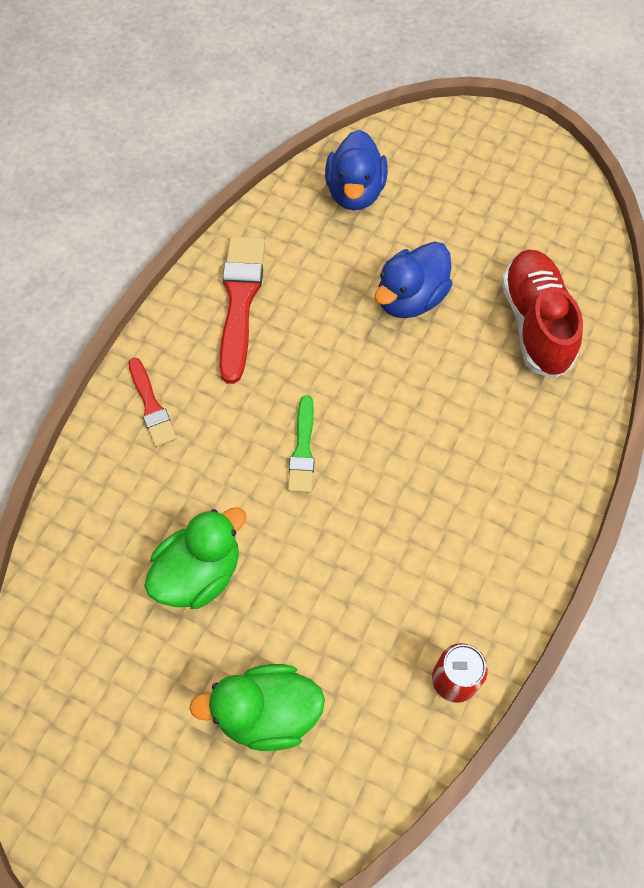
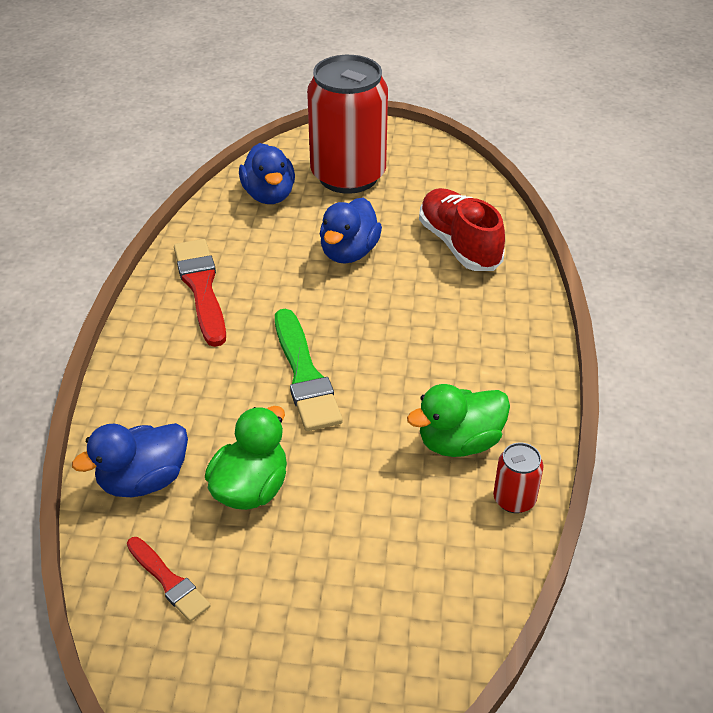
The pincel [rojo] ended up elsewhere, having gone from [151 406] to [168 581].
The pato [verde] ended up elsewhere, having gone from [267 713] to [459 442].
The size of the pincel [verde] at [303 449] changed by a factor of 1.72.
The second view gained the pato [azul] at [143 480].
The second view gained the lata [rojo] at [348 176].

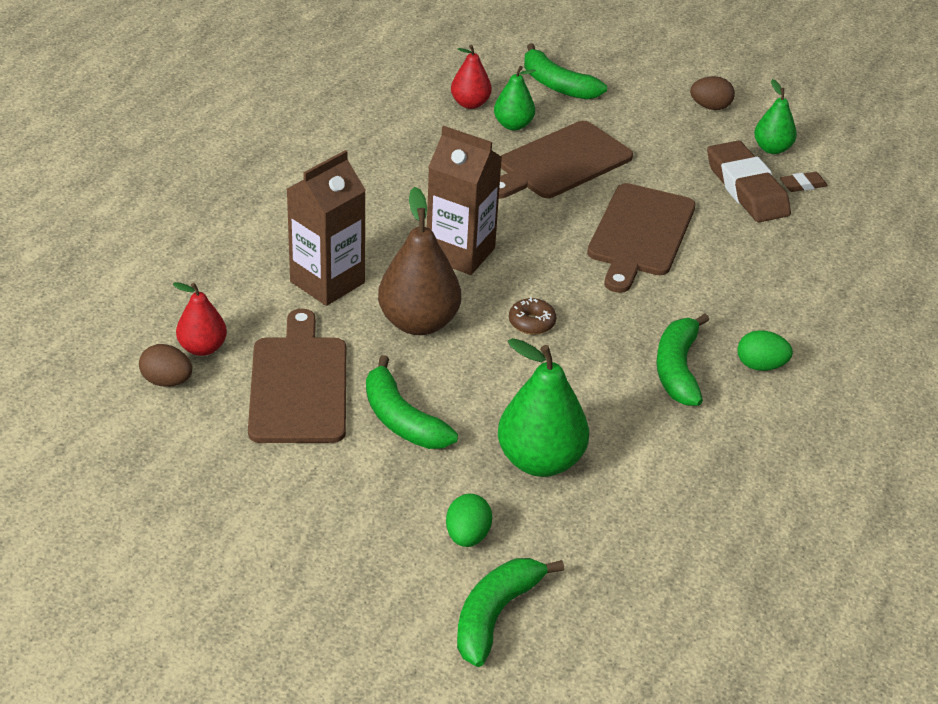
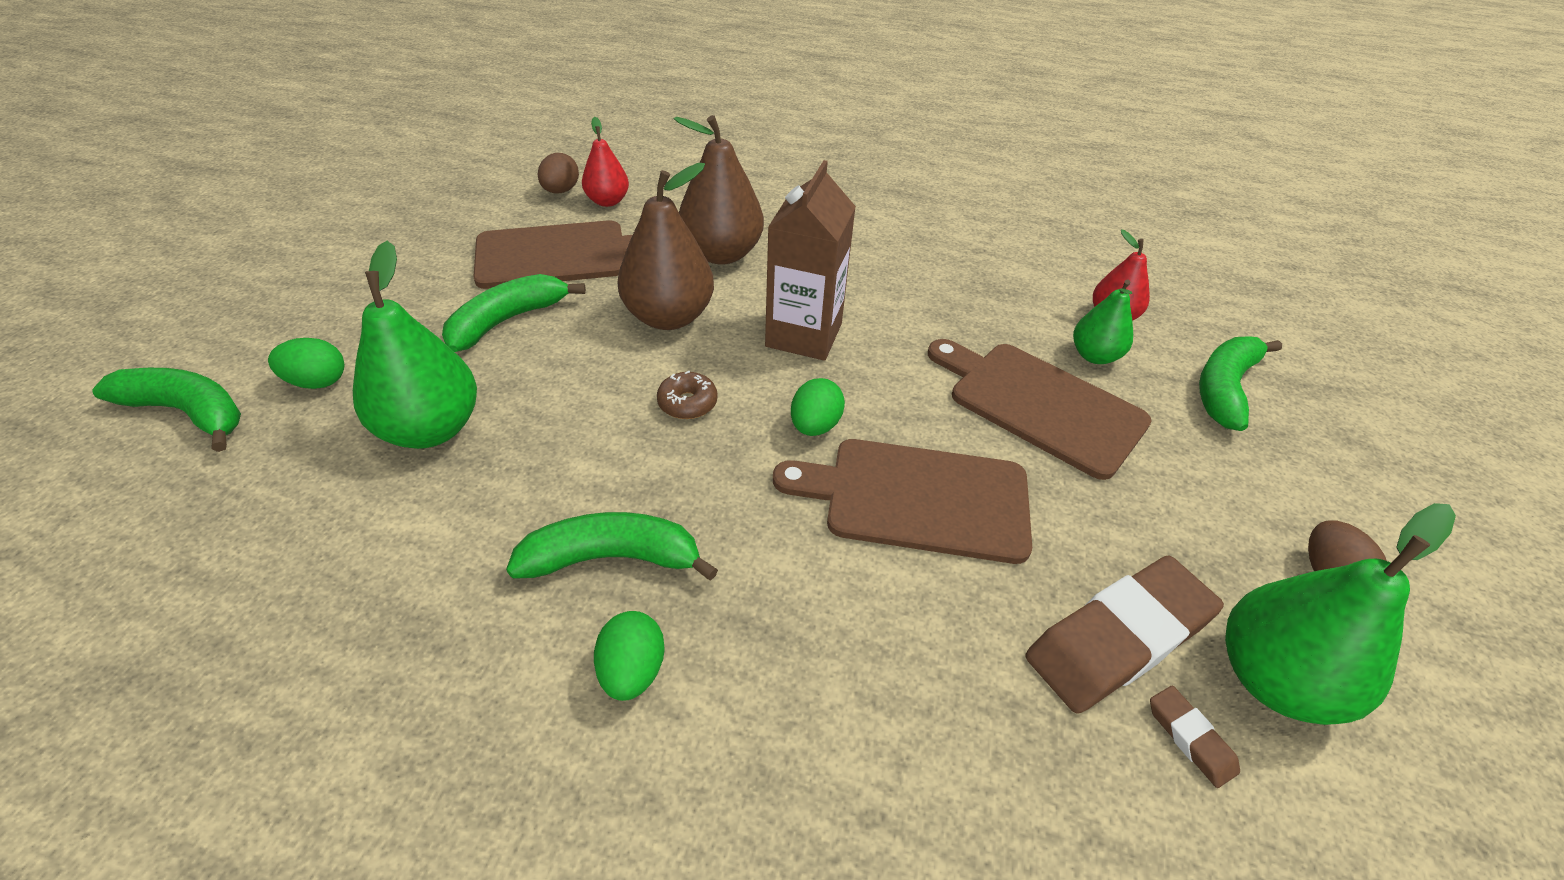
Where the cartón de leche [marrón] stood at [327 282], the pera [marrón] came to stand at [721 254].
The size of the pera [verde] at [772 149] changed by a factor of 1.70.
The second view gained the huevo [verde] at [815 426].

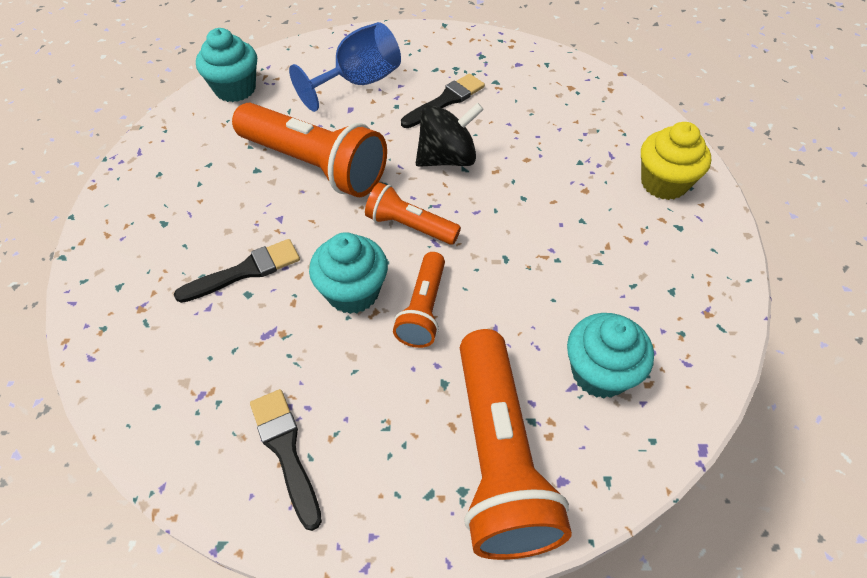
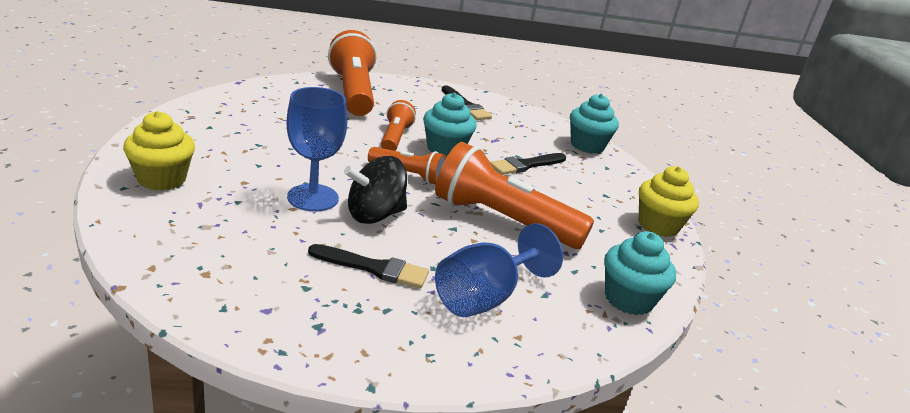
The pincel [negro] at [445 101] ended up facing another way, 120 degrees counterclockwise from before.
The magdalena [turquesa] ended up elsewhere, having gone from [599 373] to [587 145].
The second view gained the copa [azul] at [313 198].
The second view gained the magdalena [amarillo] at [658 225].

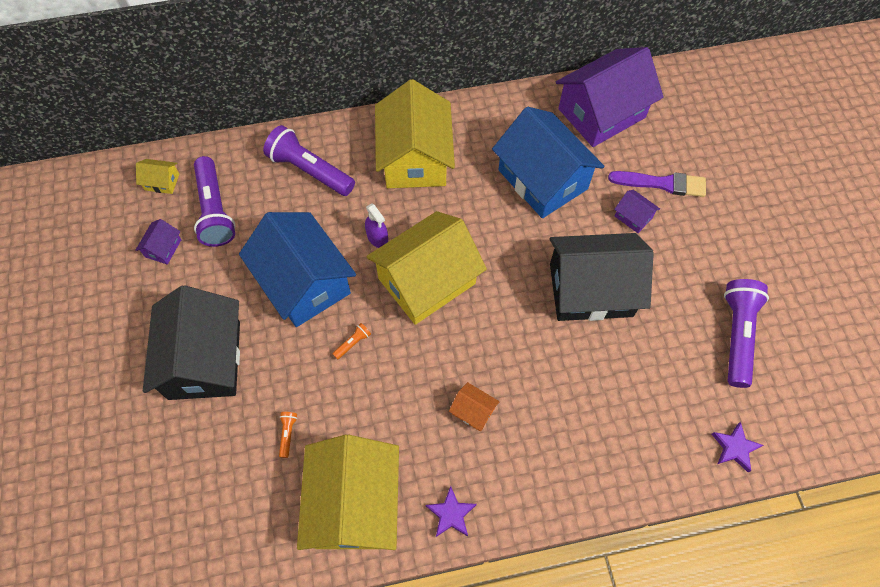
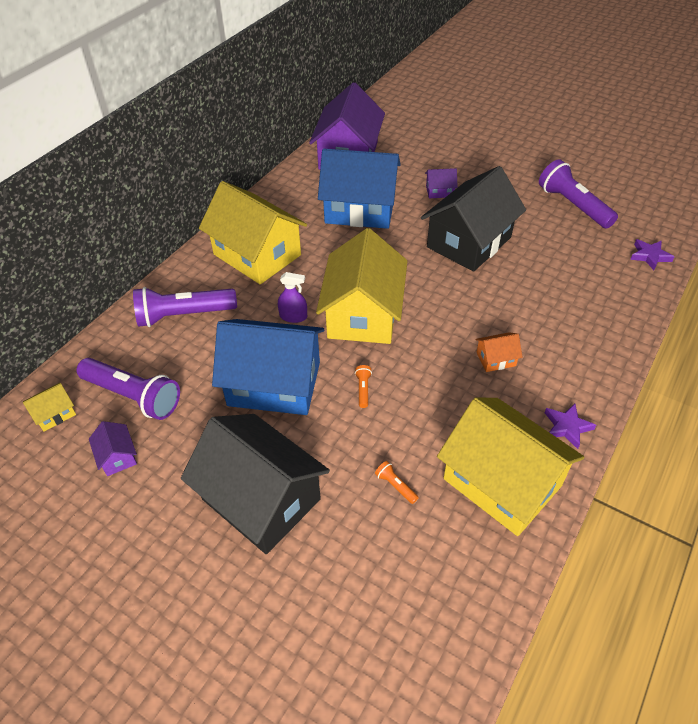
The second view lost the pincel [morado] at [662 183].

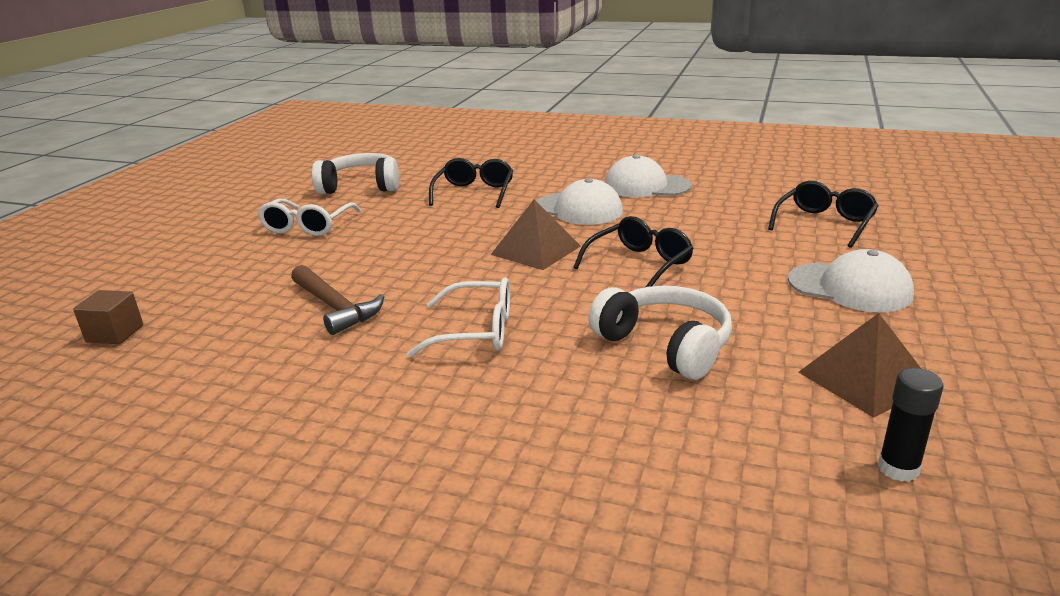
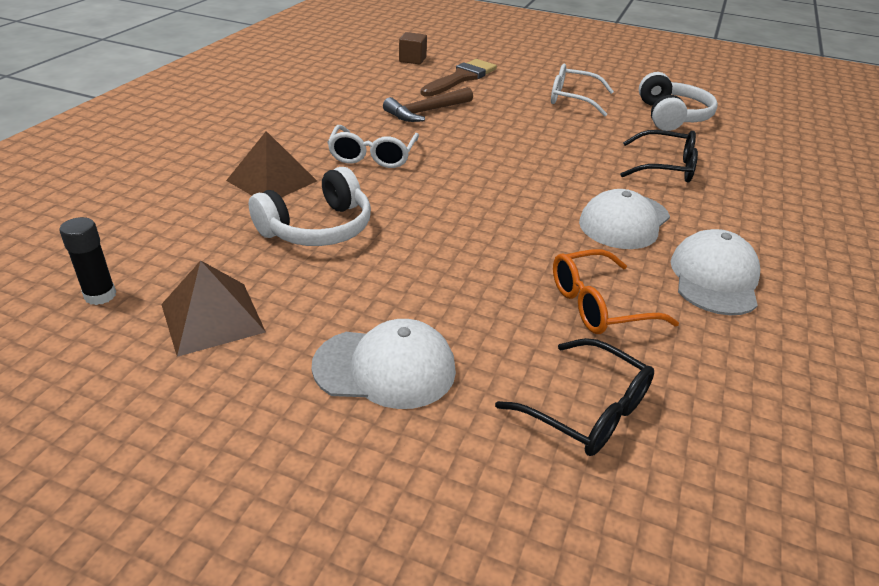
The pirámide [marrón] ended up elsewhere, having gone from [535 250] to [272 180].
The second view lost the gafas [negro] at [640 264].
The gorra [blanco] at [849 287] ended up facing another way, 120 degrees counterclockwise from before.
The second view gained the pincel [marrón] at [461 78].
The second view gained the gafas [naranja] at [598 305].

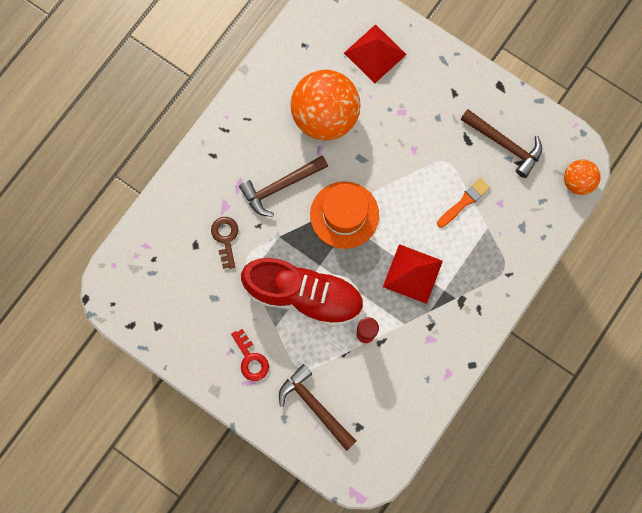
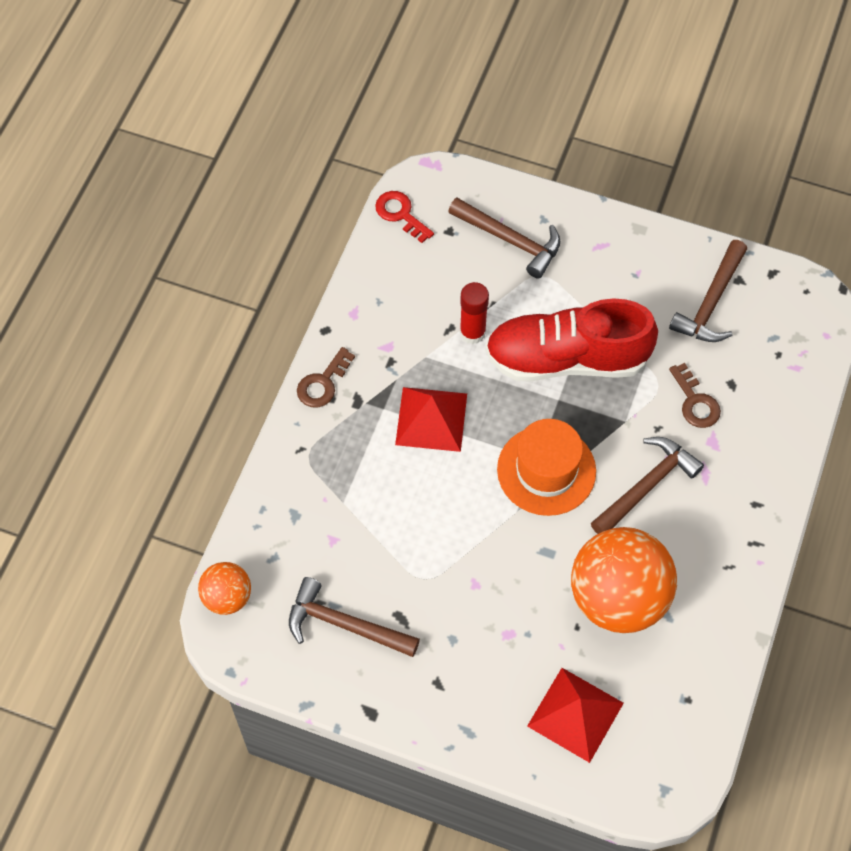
The llave [rojo] ended up elsewhere, having gone from [251 359] to [400 214].
The second view lost the pincel [naranja] at [464 201].
The second view gained the llave [marrón] at [323 383].
The second view gained the martillo [marrón] at [711 302].

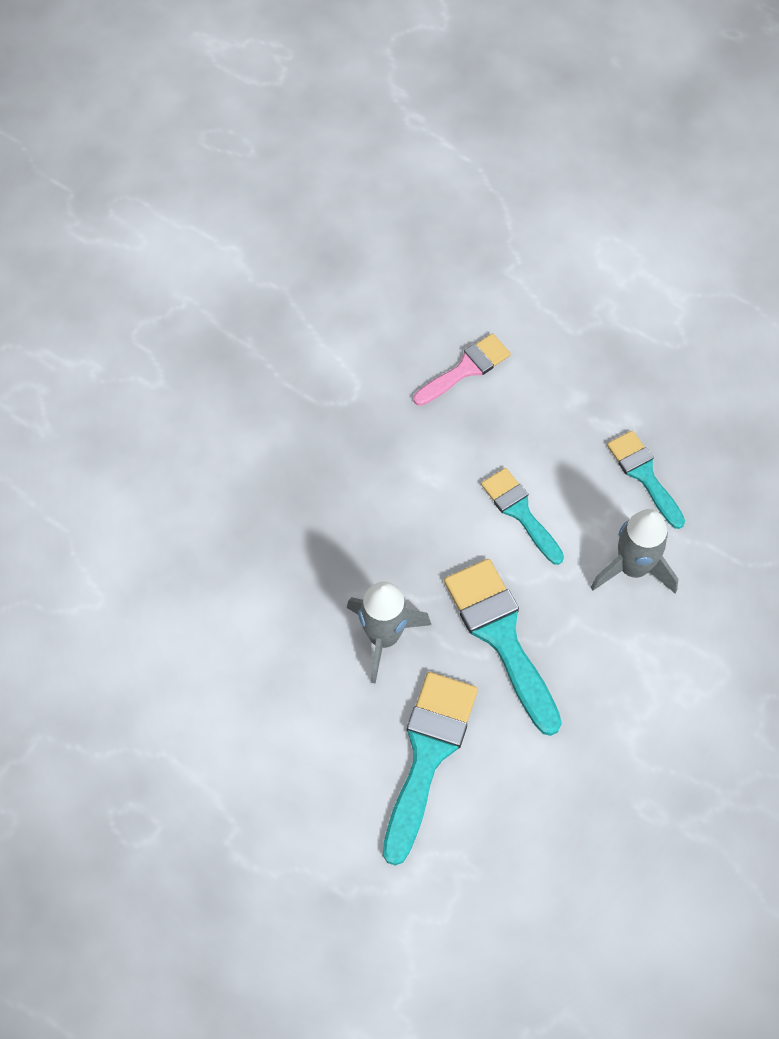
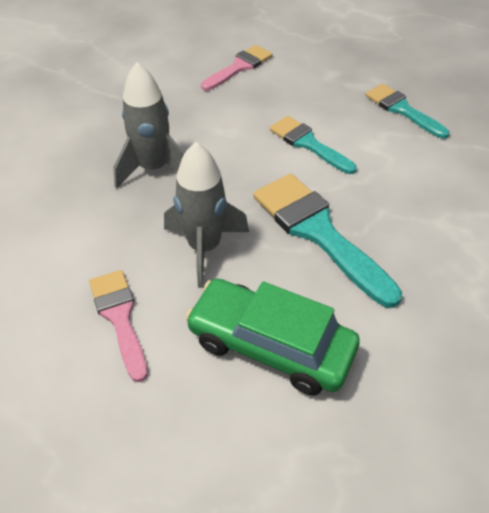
Where the pincel [turquesa] stood at [428 755], the coche [verde] came to stand at [271 345].
The cohete [gris] ended up elsewhere, having gone from [633 568] to [154 168].
The second view gained the pincel [rosa] at [119 317].

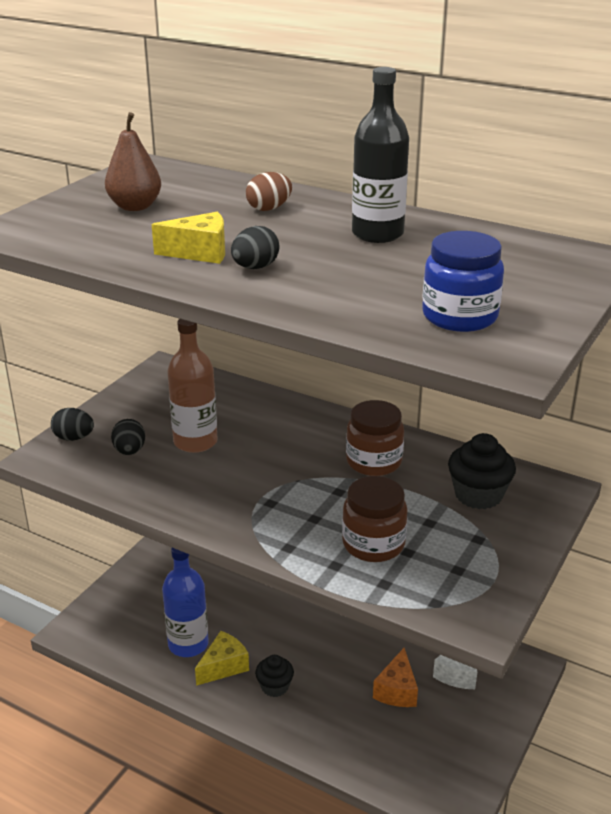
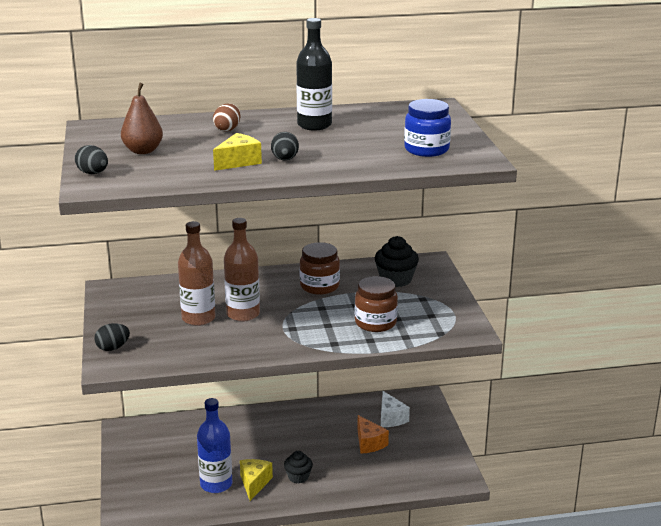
The huevo [negro] ended up elsewhere, having gone from [129 451] to [93 173].
The second view gained the botella [marrón] at [243 314].

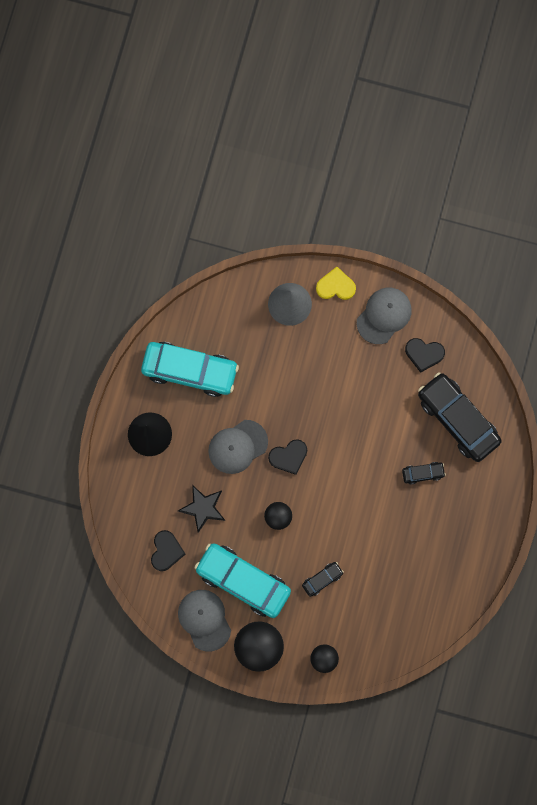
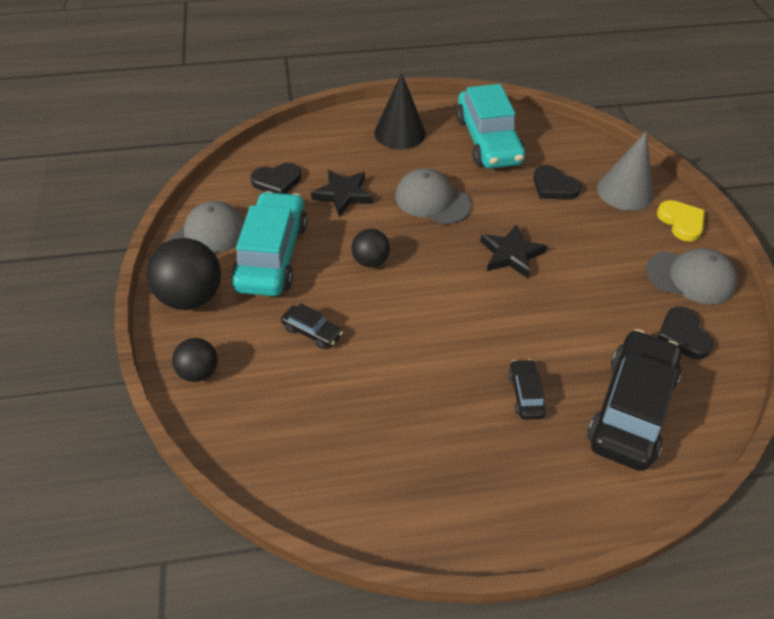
The corazón [negro] ended up elsewhere, having gone from [288 457] to [553 186].
The coche [negro] at [423 473] ended up facing another way, 150 degrees counterclockwise from before.
The second view gained the estrella [negro] at [511 254].

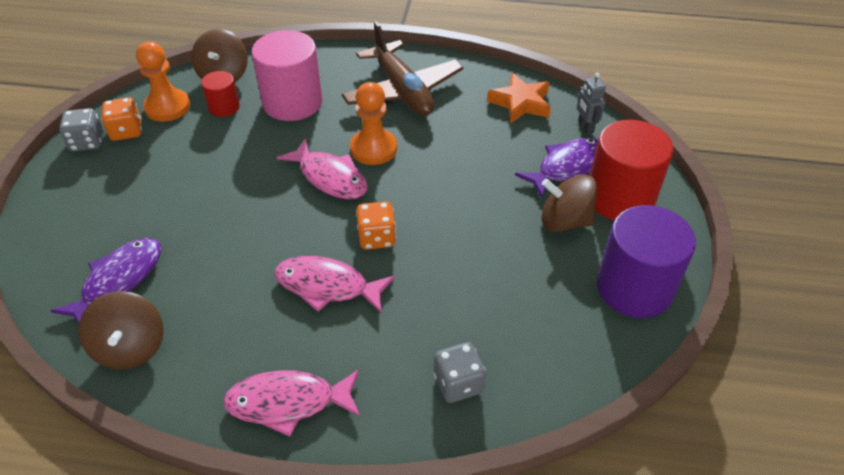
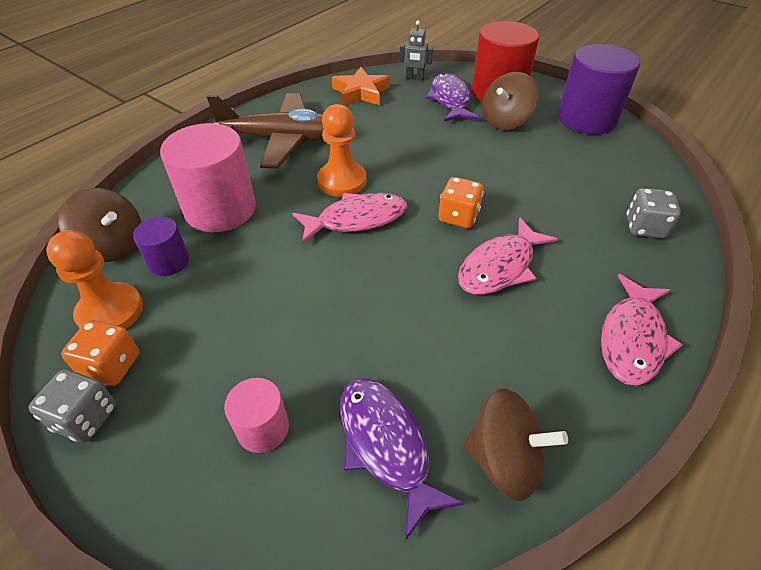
What was the cilindro [rojo] at [224 107] turned into the cilindro [morado] at [169 262].
The second view gained the cilindro [rosa] at [263 428].

